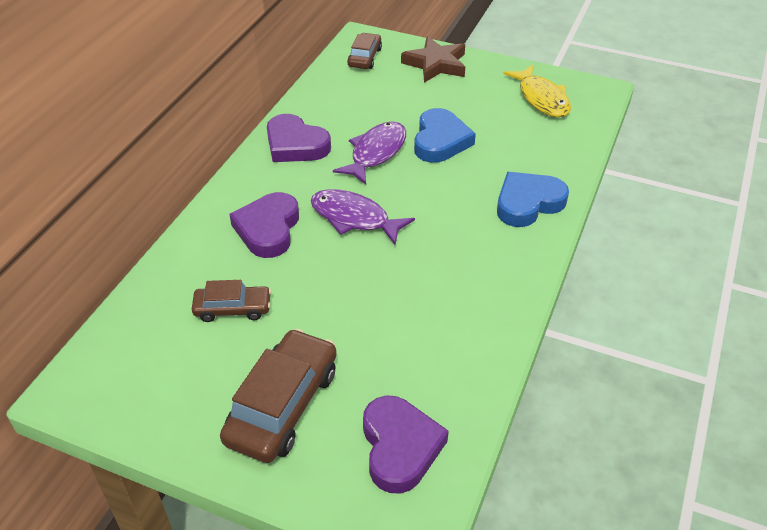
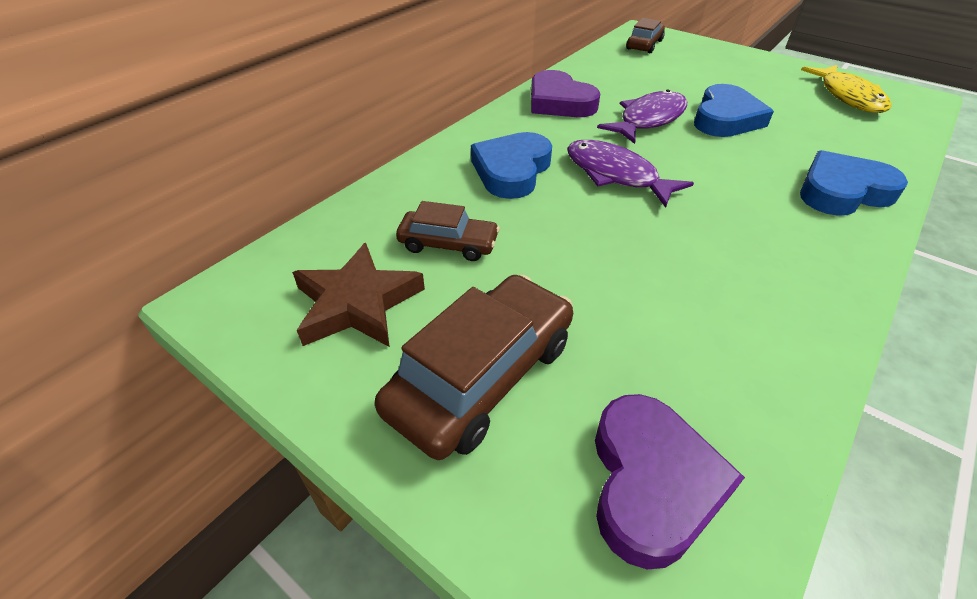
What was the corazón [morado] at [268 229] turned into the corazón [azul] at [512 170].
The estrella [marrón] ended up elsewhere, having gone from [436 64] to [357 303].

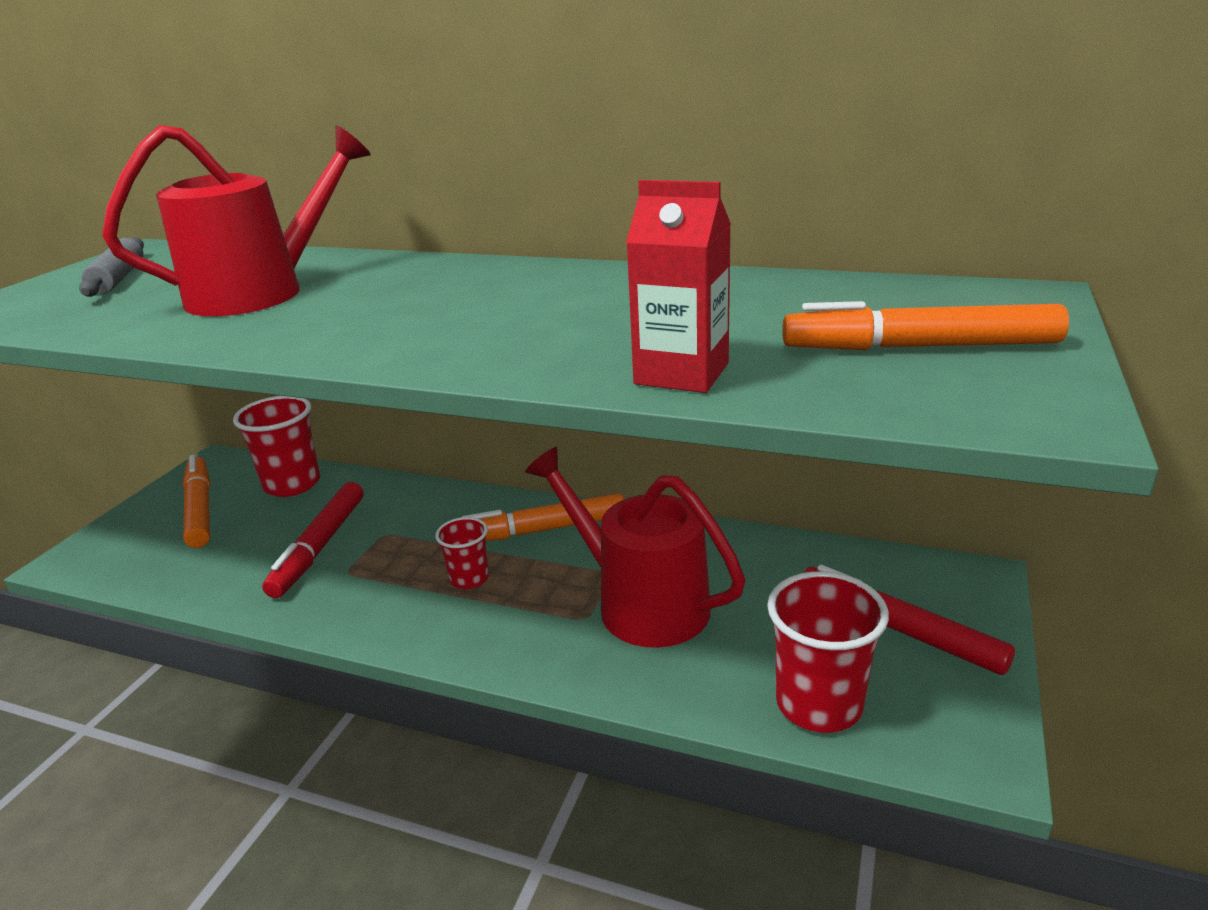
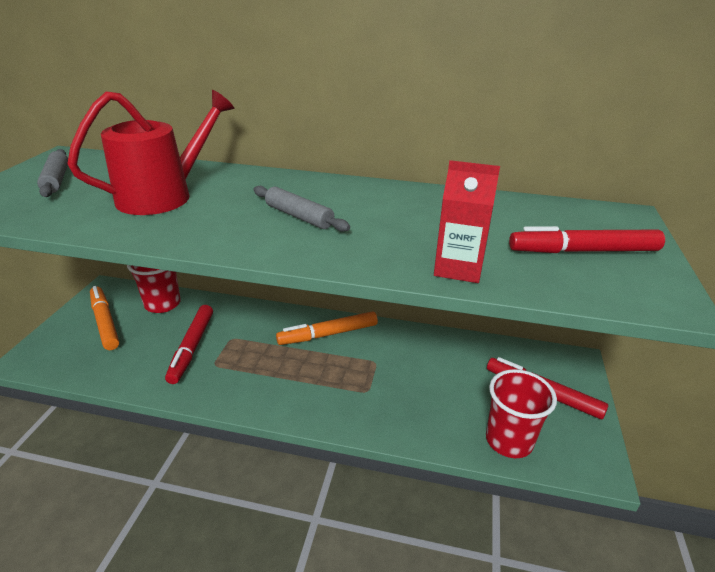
The second view lost the vaso [rojo] at [469 579].
The second view lost the regadera [rojo] at [641 603].
What was the rotulador [naranja] at [919 347] turned into the rotulador [rojo] at [583 251].
The second view gained the rodillo [gris] at [299 216].

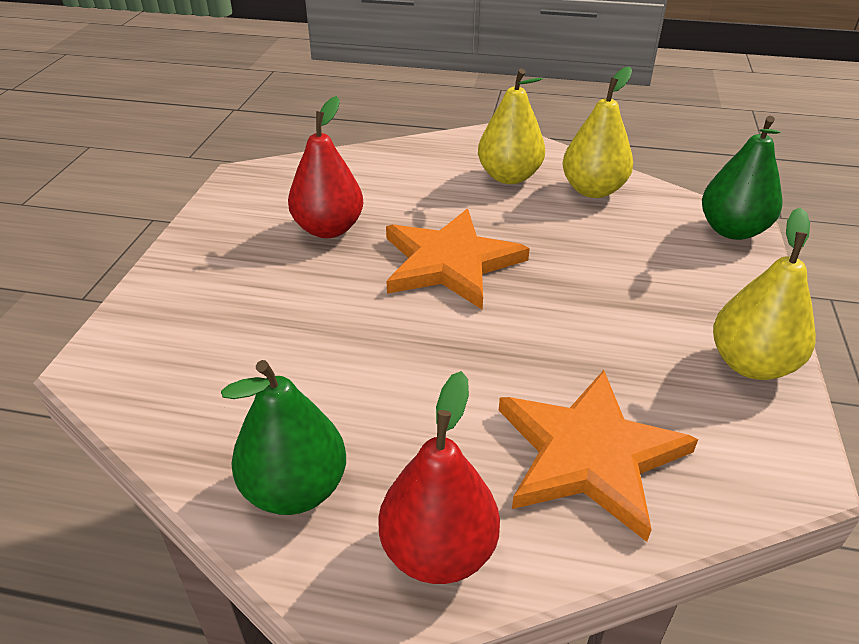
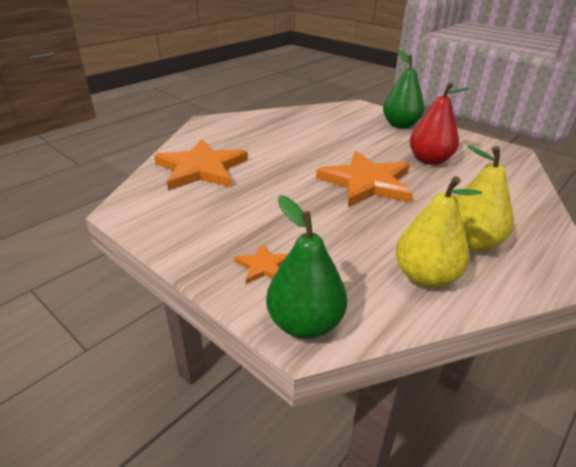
The pera [verde] ended up elsewhere, having gone from [295 489] to [400 125].
The second view lost the pera [rojo] at [438 551].
The second view lost the pera [amarillo] at [751 364].
The second view gained the estrella [naranja] at [263 266].

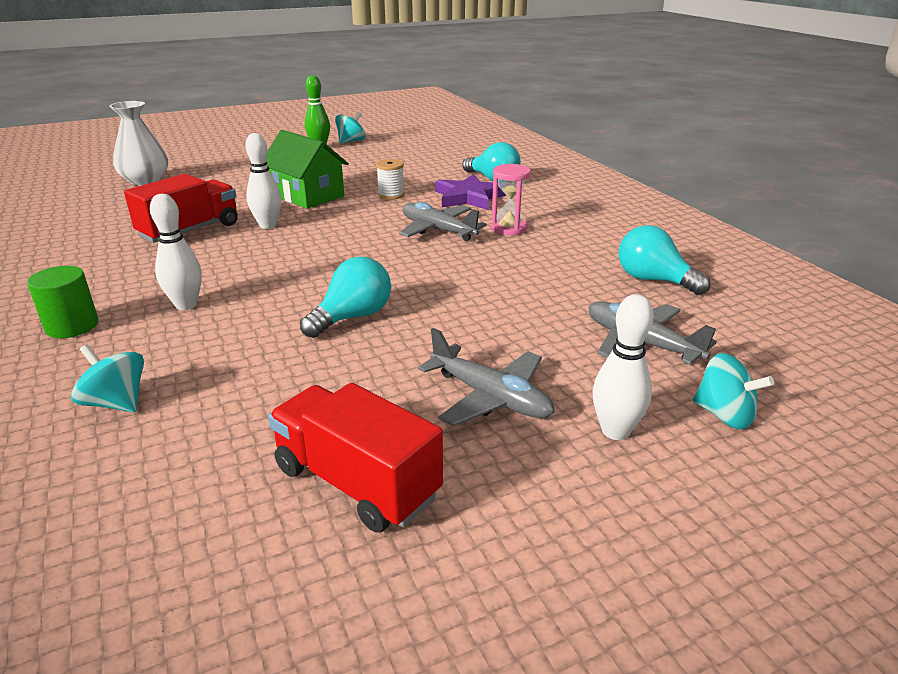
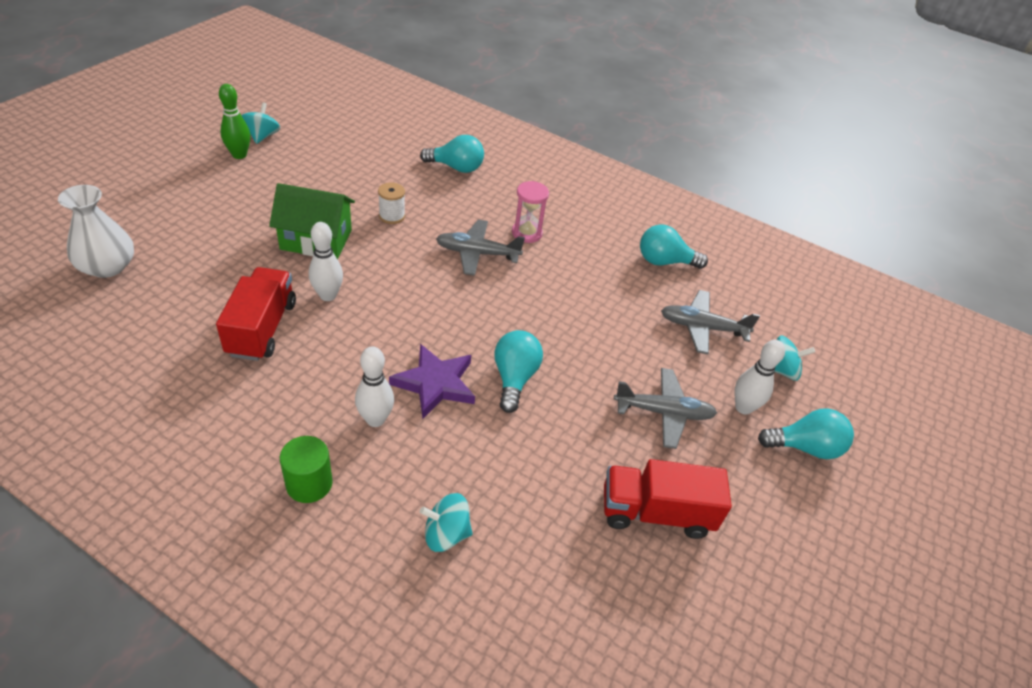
The estrella [morado] ended up elsewhere, having gone from [469 197] to [435 384].
The second view gained the bombilla [turquesa] at [805 447].

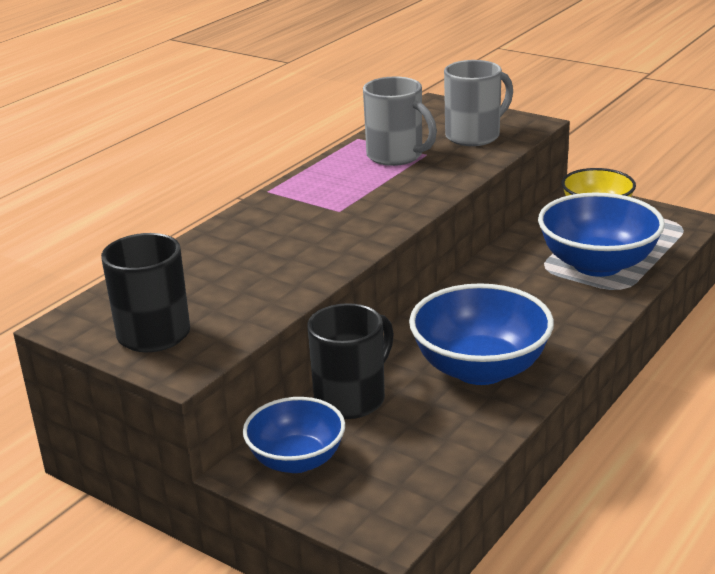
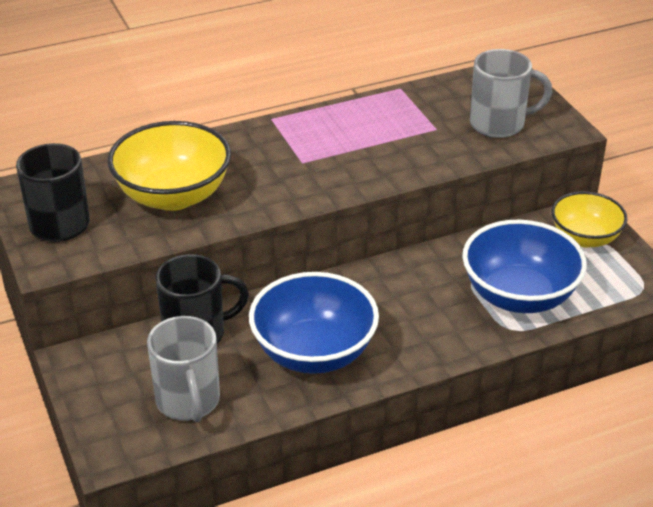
The second view lost the cuenco [azul] at [297 460].
The taza [gris] ended up elsewhere, having gone from [396 156] to [188 401].
The second view gained the cuenco [amarillo] at [173 196].

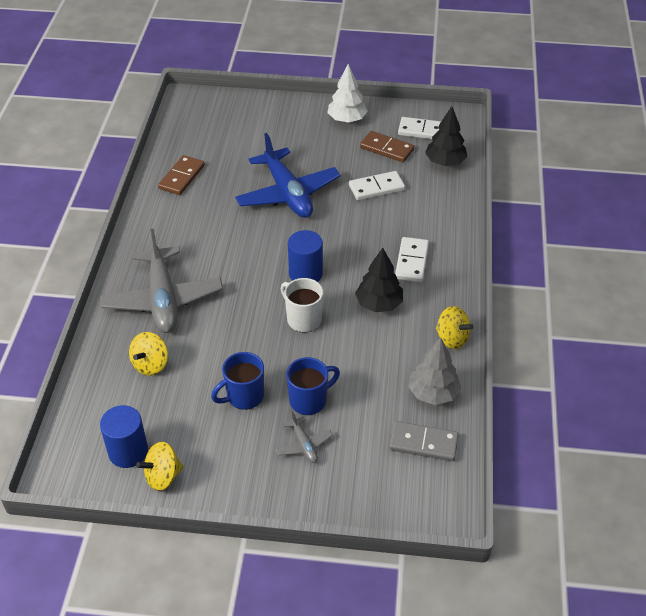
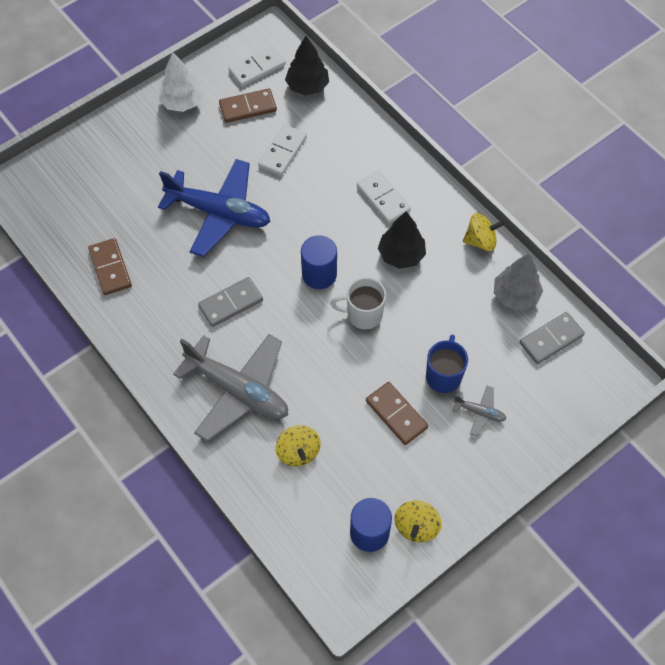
Where the taza [azul] stood at [244 396], the ficha de dominó [marrón] came to stand at [396 414].
The second view gained the ficha de dominó [gris] at [231 303].

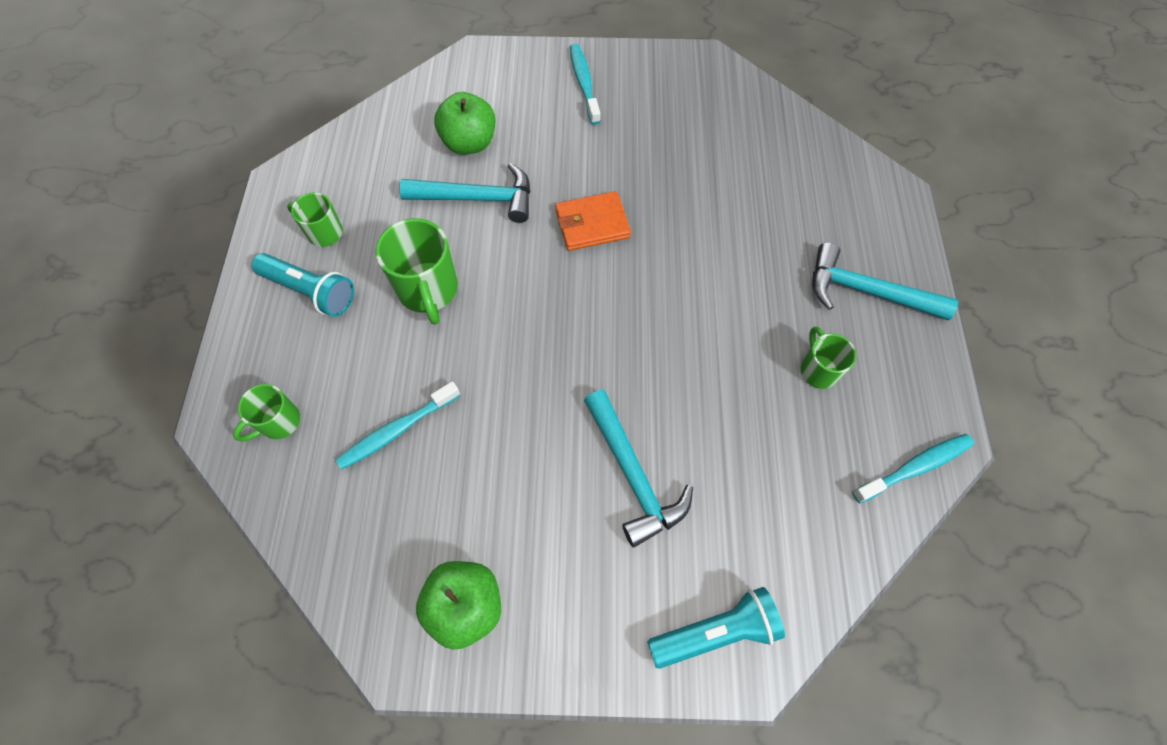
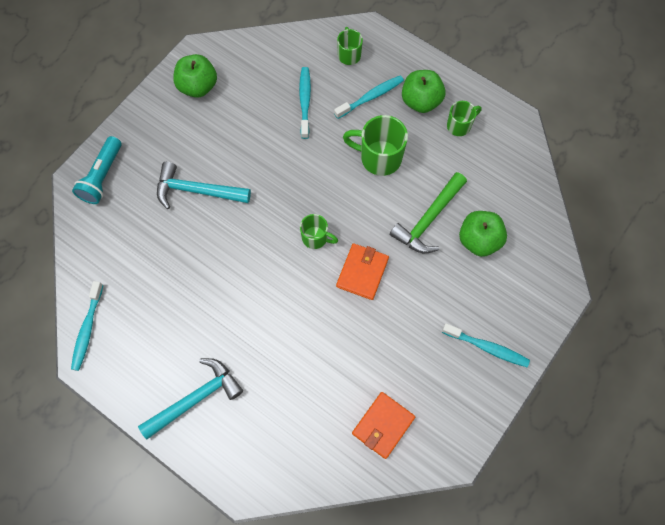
Where the lámpara de mano [turquesa] stood at [310 291], the manzana [verde] came to stand at [421 101].
What was the martillo [turquesa] at [477 198] turned into the martillo [verde] at [428 219].
The taza [verde] ended up elsewhere, having gone from [818 370] to [315 238].
The second view gained the cepillo de dientes [turquesa] at [371 97].
The second view gained the cartera [naranja] at [383 425].

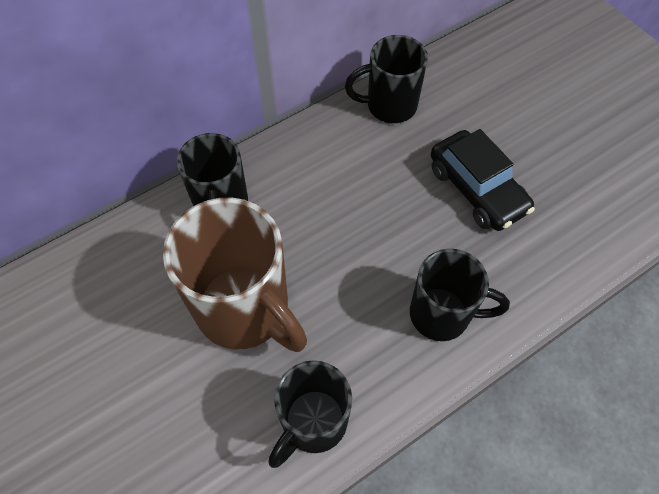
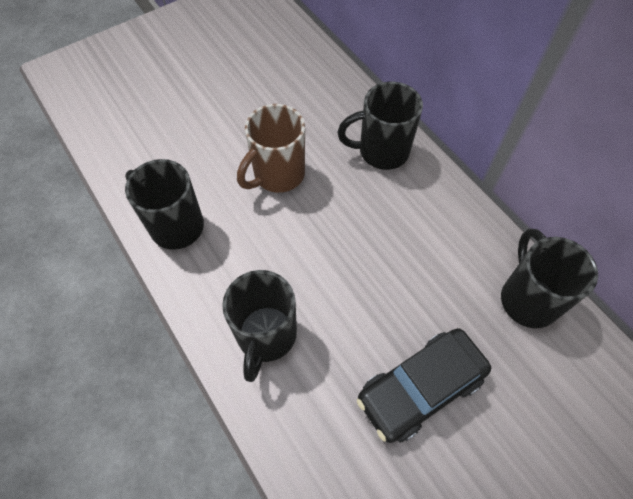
The size of the taza [marrón] at [245 310] changed by a factor of 0.64.

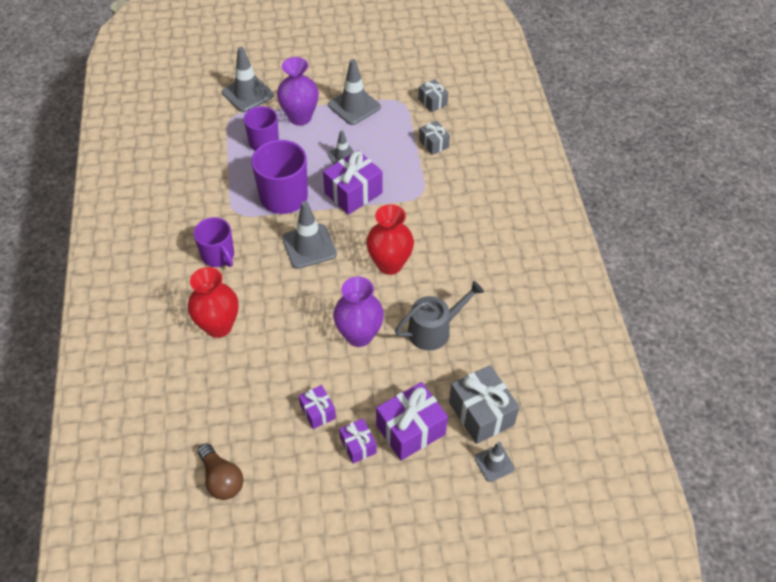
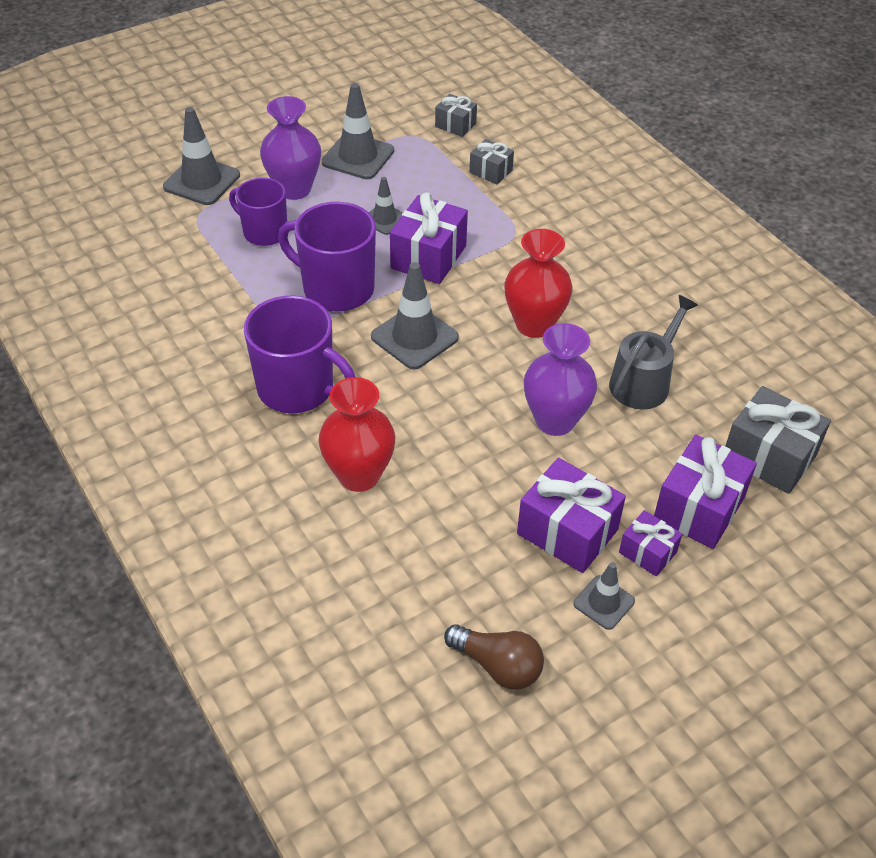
The size of the taza [morado] at [218 256] changed by a factor of 1.53.
The size of the regalo [morado] at [318 412] changed by a factor of 1.77.
The cono de tráfico [gris] ended up elsewhere, having gone from [494 463] to [604 602].

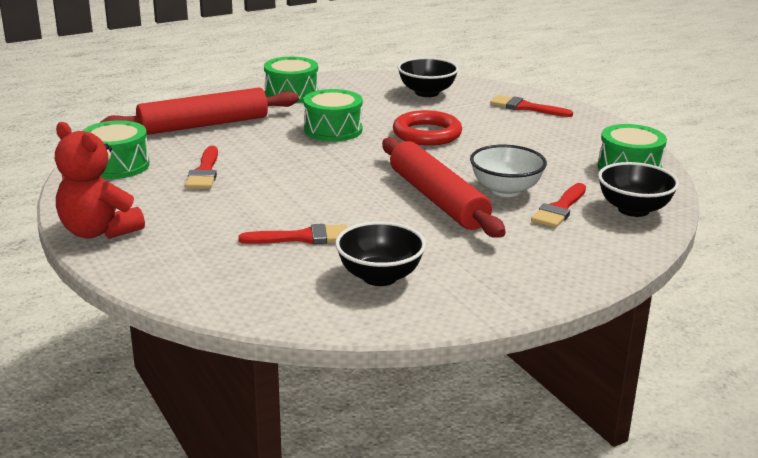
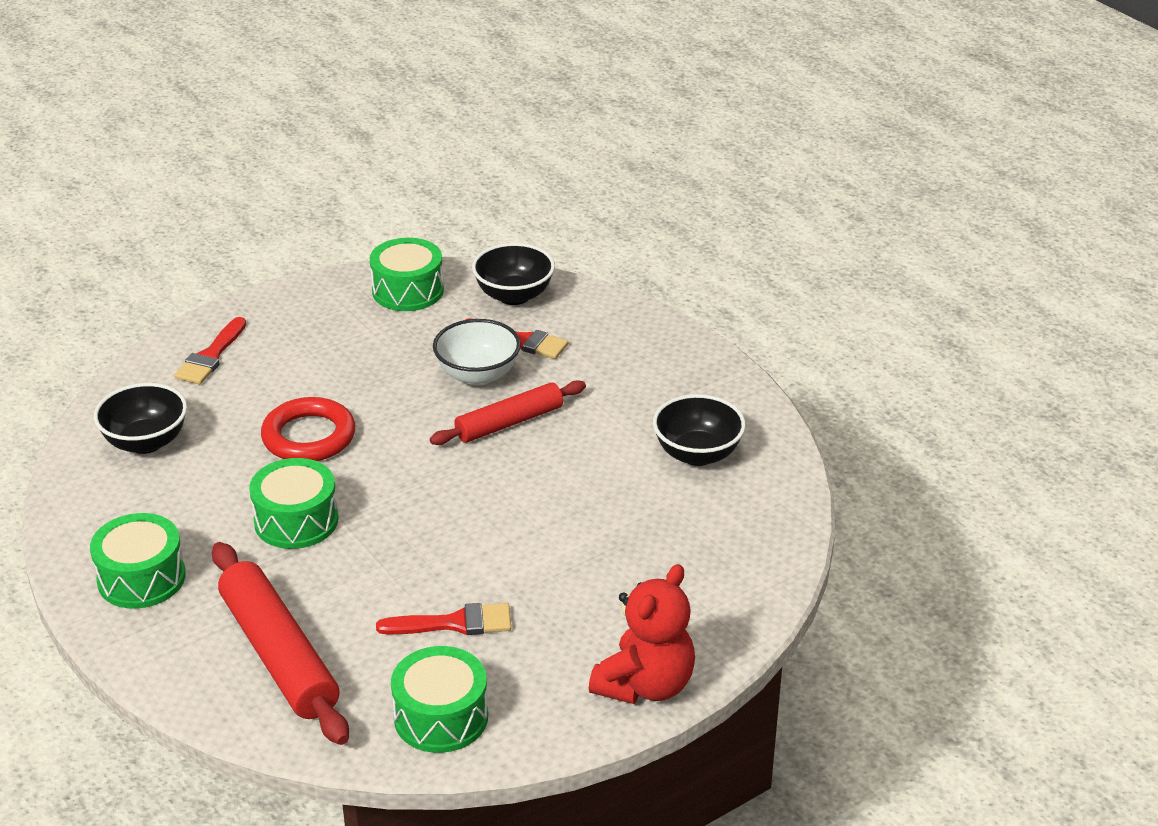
The second view lost the pincel [rojo] at [303 237].
The size of the rodillo [rojo] at [437 199] changed by a factor of 0.65.

